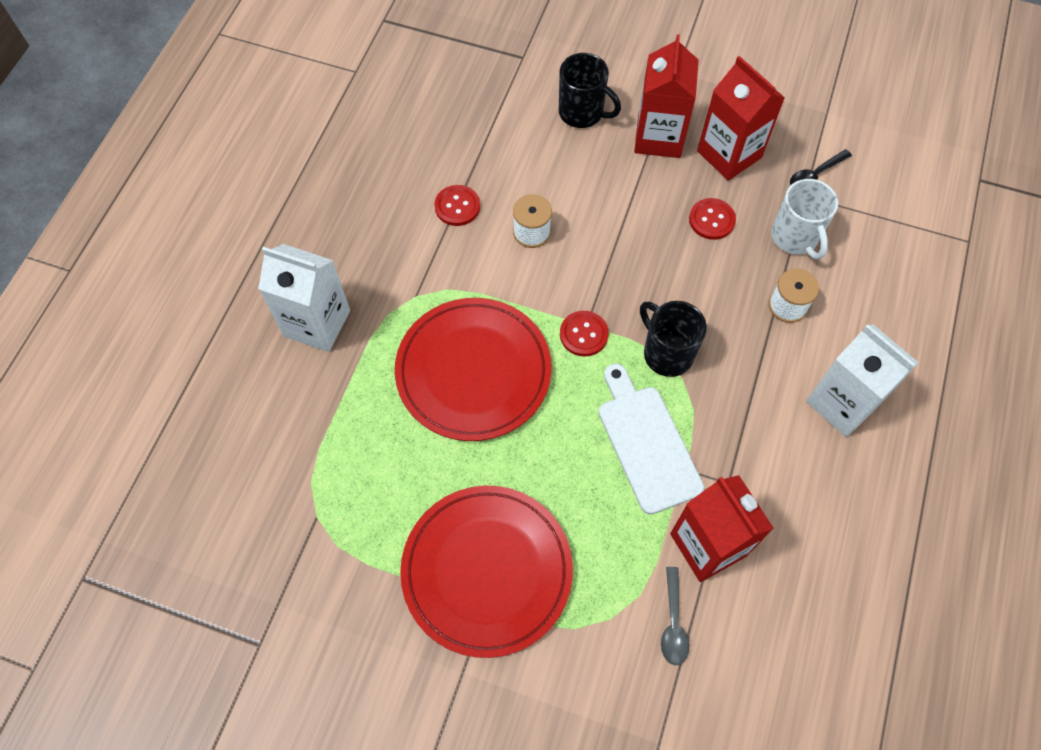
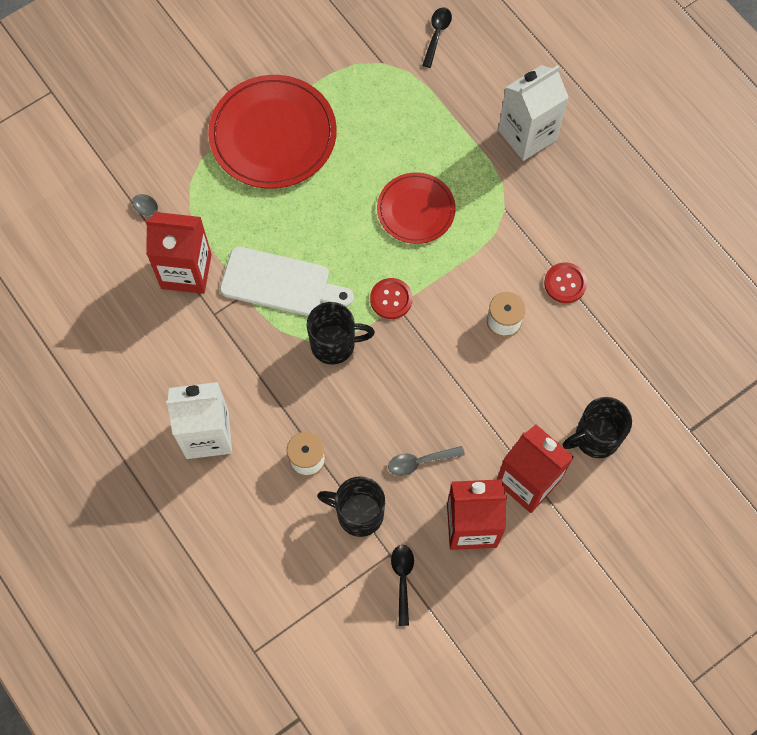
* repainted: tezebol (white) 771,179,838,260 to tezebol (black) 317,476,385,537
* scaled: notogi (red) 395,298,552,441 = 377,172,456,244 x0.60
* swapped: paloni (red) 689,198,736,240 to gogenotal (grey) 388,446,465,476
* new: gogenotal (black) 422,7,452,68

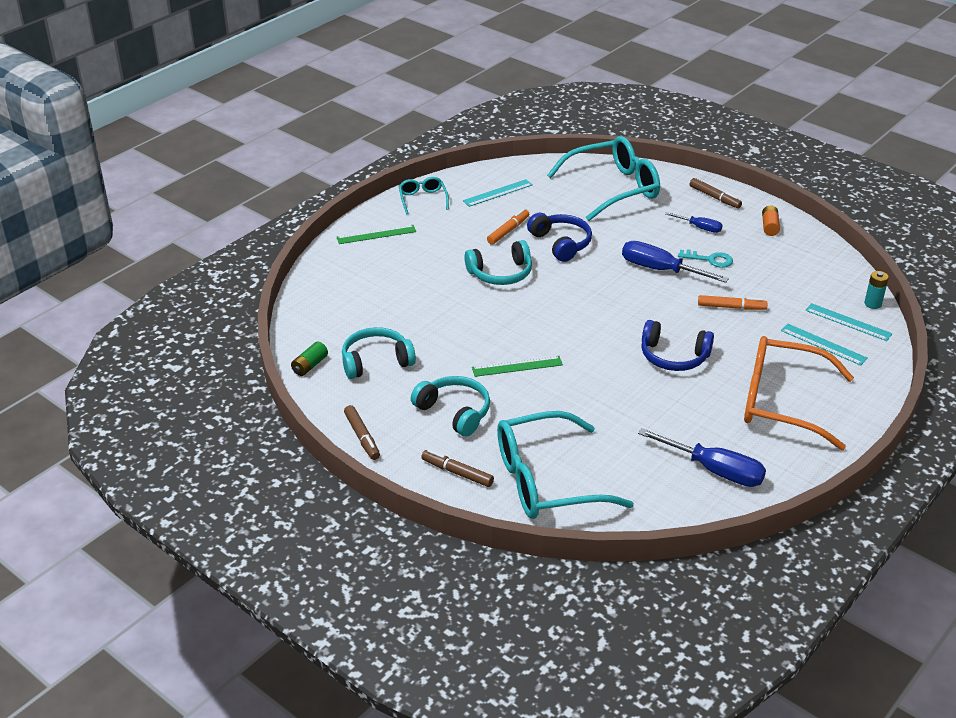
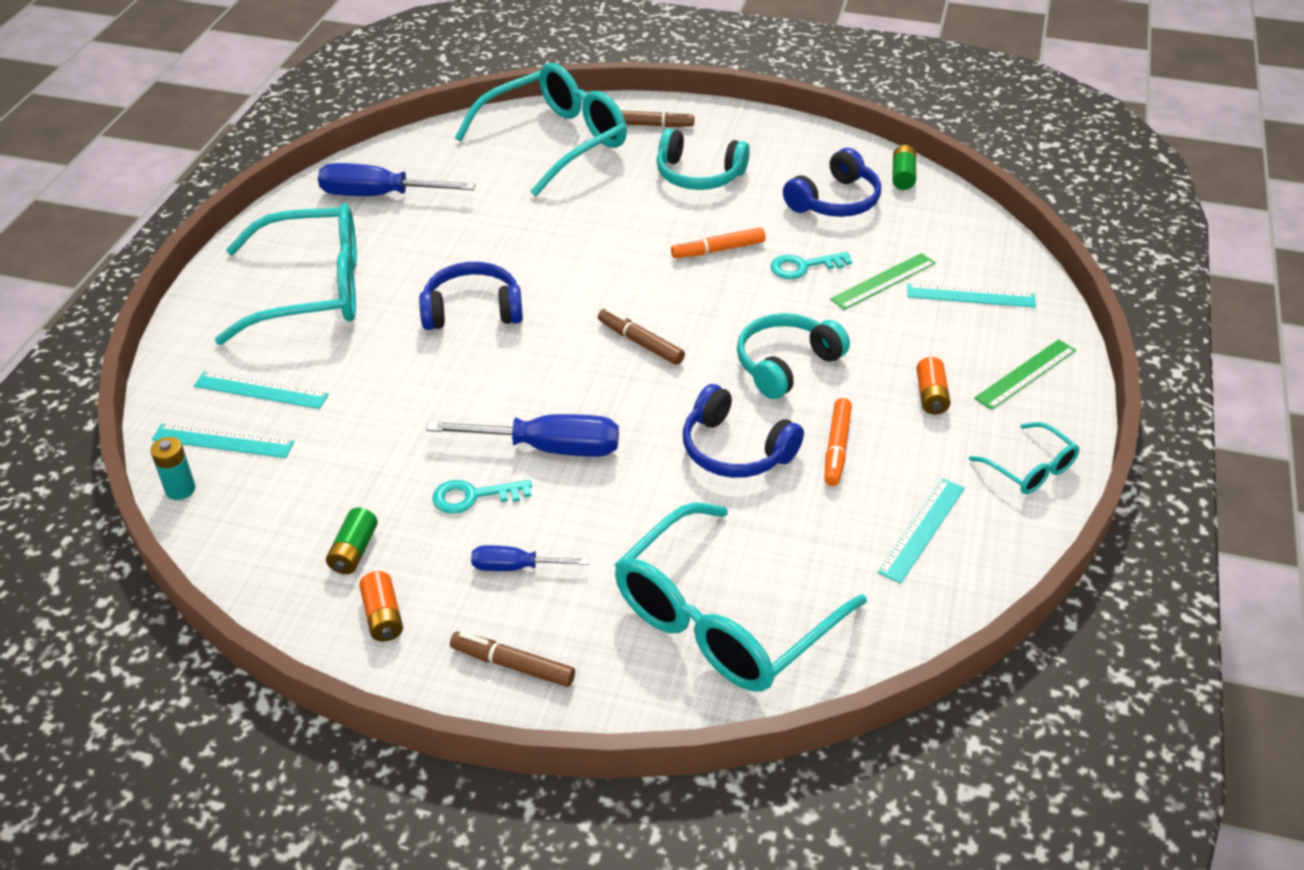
* repainted: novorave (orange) 744,336,854,450 to novorave (turquoise) 215,203,357,345
* new: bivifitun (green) 326,508,378,574
* shifted: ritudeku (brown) 344,405,380,460 to 598,308,685,365
* shifted: ritudeku (orange) 698,295,768,310 to 671,228,766,258
* new: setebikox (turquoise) 770,252,852,279
* repainted: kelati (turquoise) 342,327,416,379 to kelati (blue) 783,148,881,217
* shifted: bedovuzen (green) 472,356,563,377 to 830,253,936,310
* new: bedovuzen (turquoise) 907,284,1036,308
* new: bivifitun (orange) 916,357,951,414

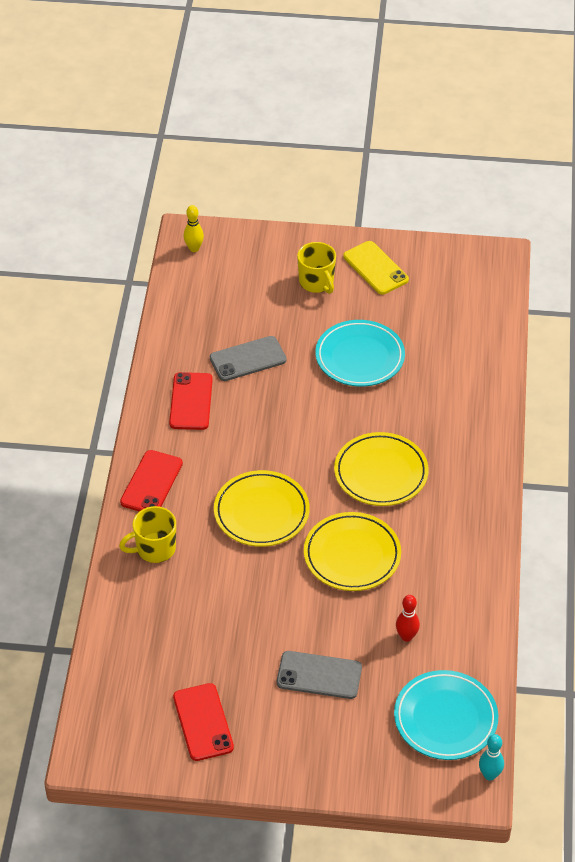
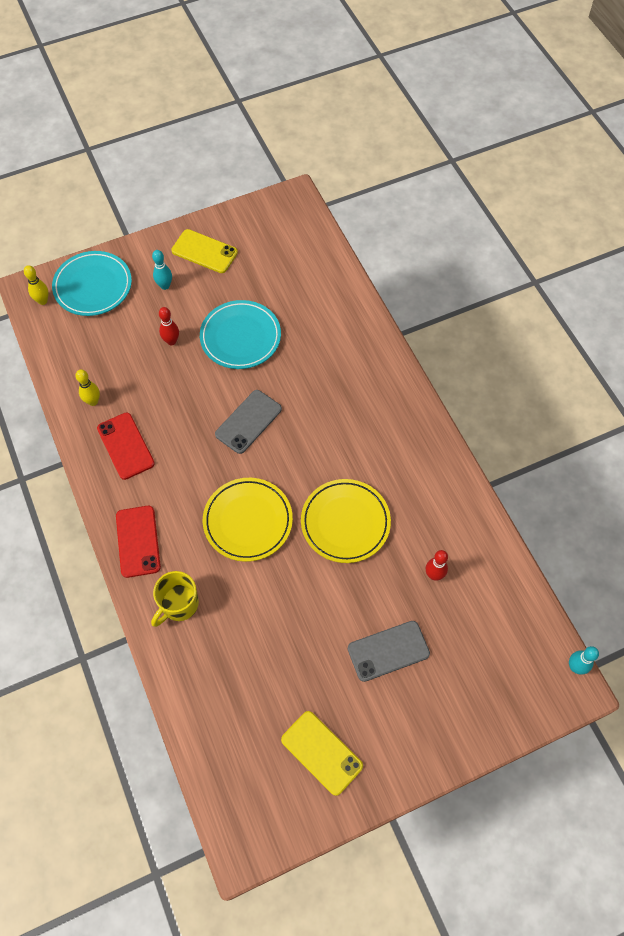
* shifted: notogi (turquoise) 394,670,498,760 to 52,251,132,316
* new: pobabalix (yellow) 75,369,100,406
* swapped: tezebol (yellow) 297,242,336,294 to pobabalix (turquoise) 152,250,172,290
* new: pobabalix (red) 159,307,179,345
* shifted: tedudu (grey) 210,336,287,381 to 215,390,282,454
* repainted: tedudu (red) 173,683,234,761 to tedudu (yellow) 281,711,363,796
* gone: notogi (yellow) 334,432,429,506

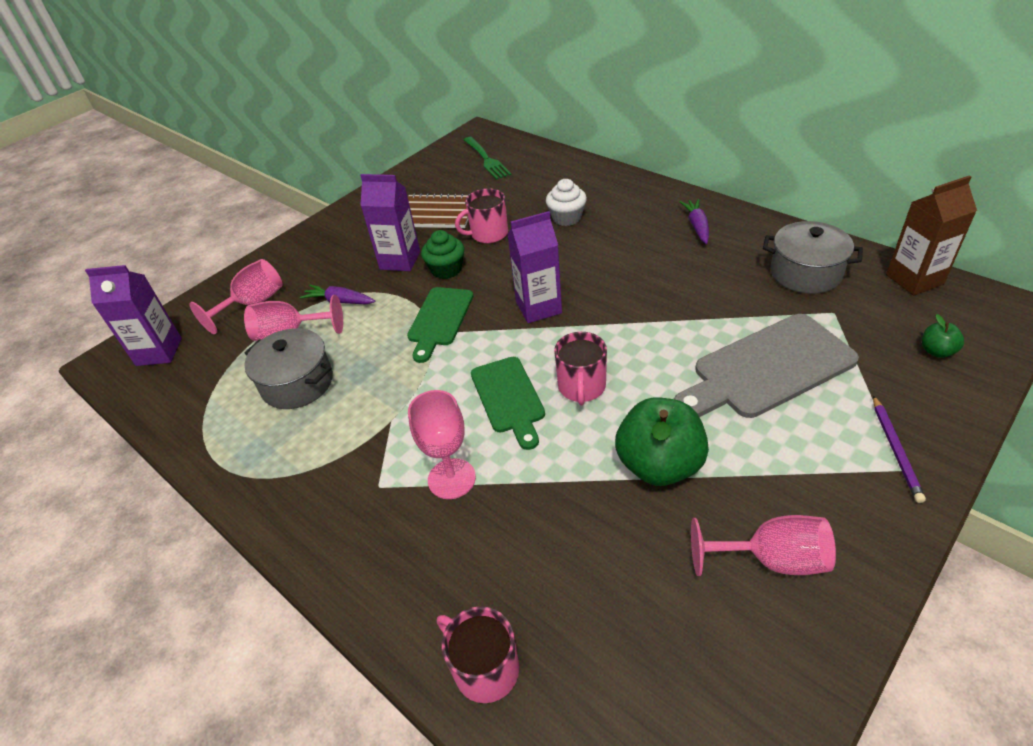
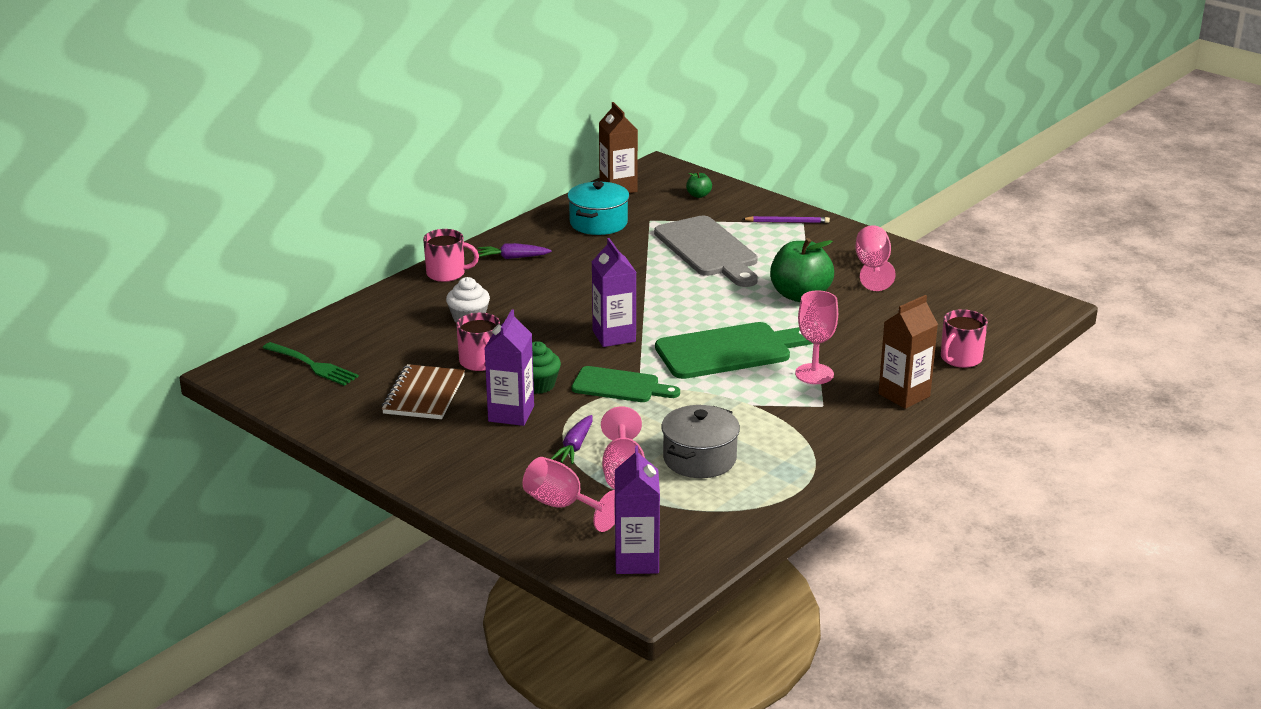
* rotated: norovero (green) 464,137,511,180 = 263,342,359,386 60 degrees clockwise
* shifted: tezebol (pink) 554,332,607,405 to 423,229,479,282
* repainted: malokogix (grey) 763,221,863,294 to malokogix (turquoise) 567,181,629,235
* scaled: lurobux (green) 471,357,545,450 = 655,322,814,379 x1.58
* new: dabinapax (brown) 878,295,938,409

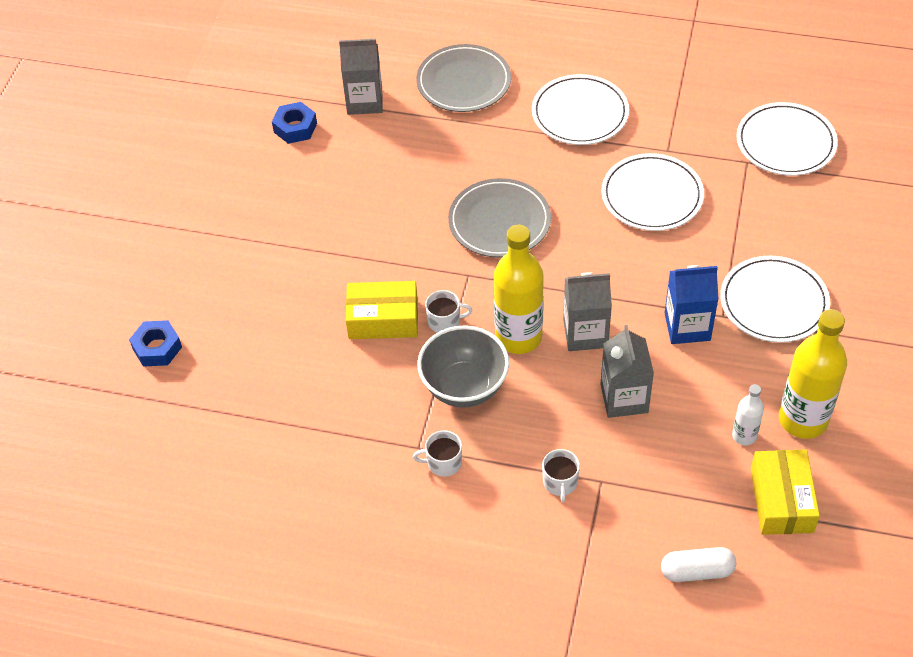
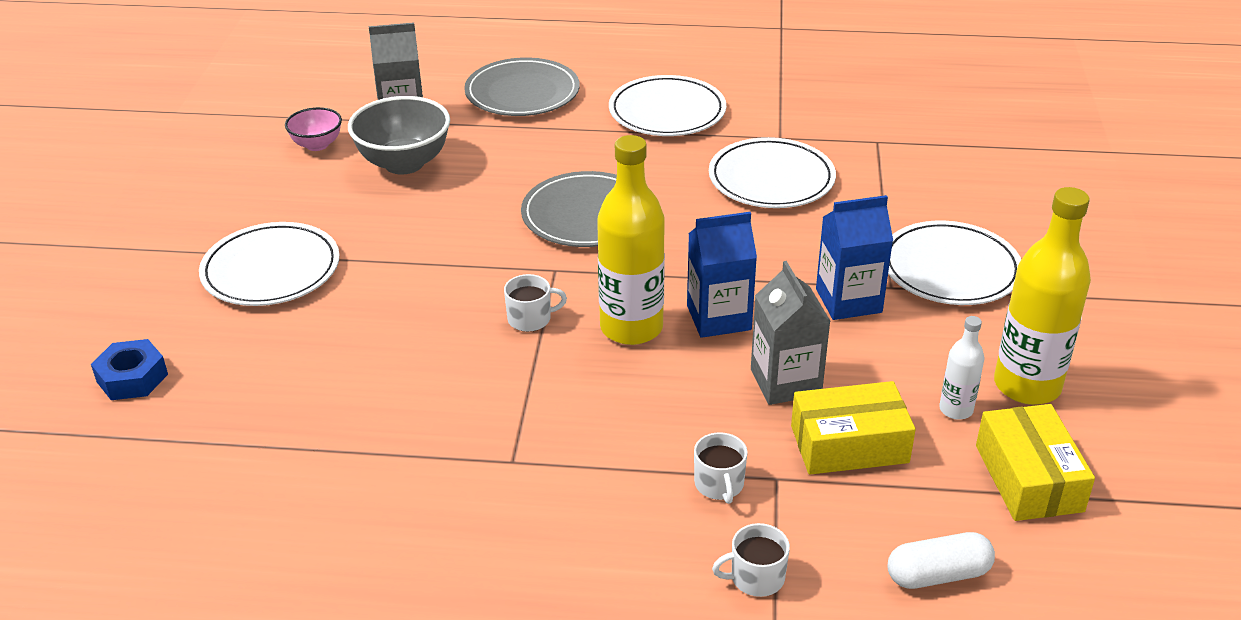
* shifted: notogi (white) 737,102,838,176 to 199,222,340,306
* swapped: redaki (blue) 272,102,317,144 to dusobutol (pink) 285,107,342,151
* shifted: dusobutol (grey) 417,325,509,408 to 348,96,450,174
* repainted: dabinapax (grey) 563,272,612,351 to dabinapax (blue) 687,212,757,338
* shifted: tezebol (white) 413,430,462,477 to 712,523,790,597
* shifted: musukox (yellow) 346,281,418,339 to 791,381,916,475

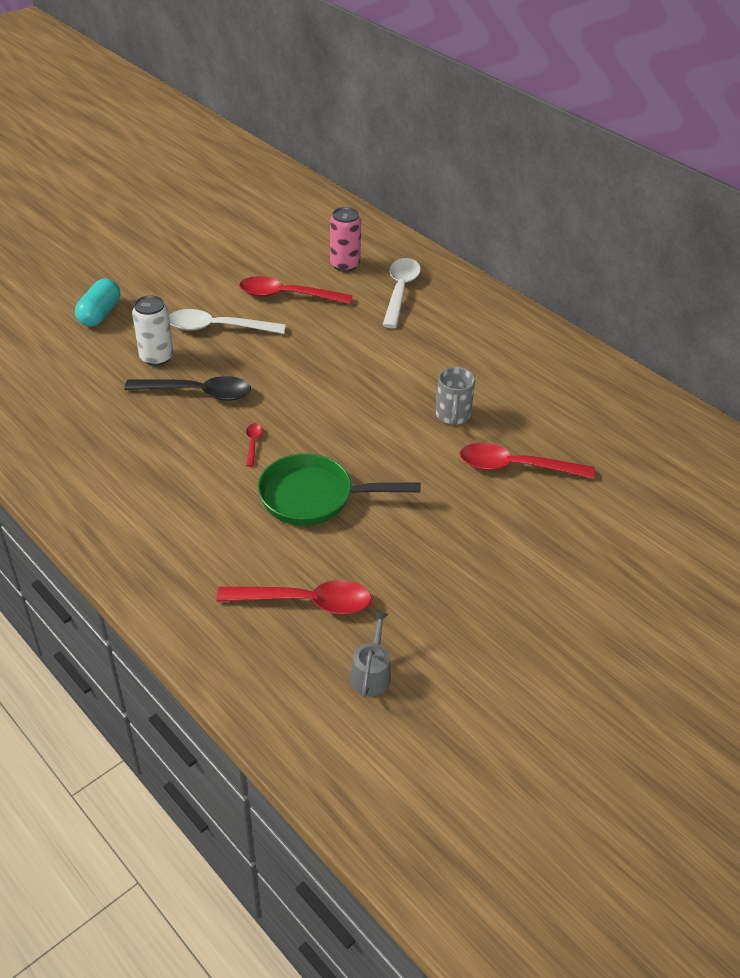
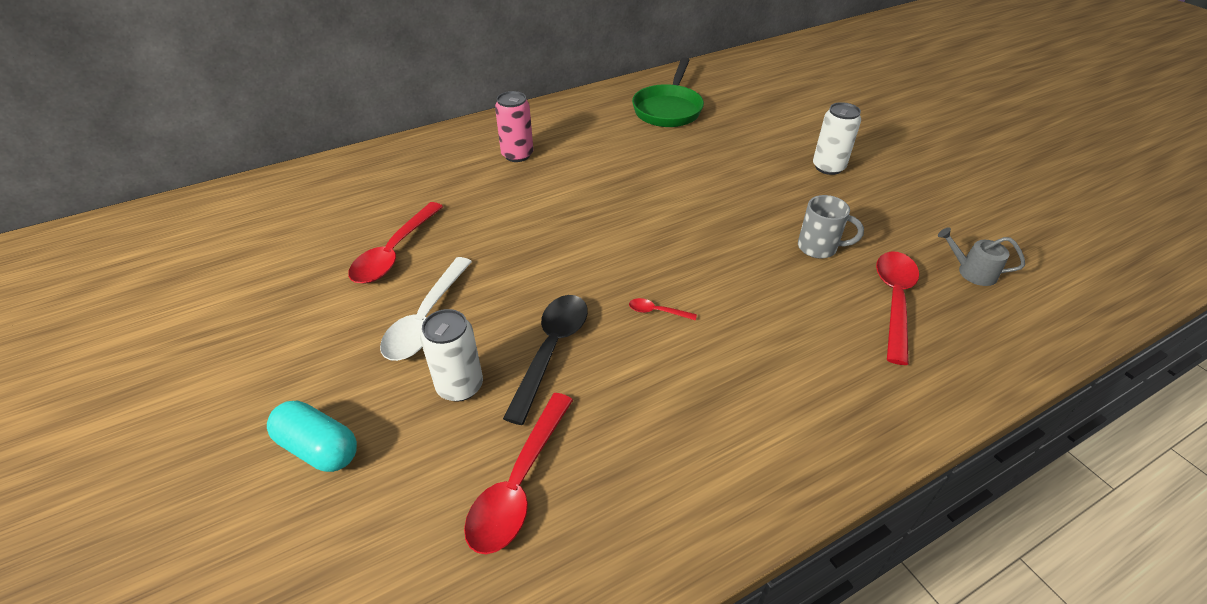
* shifted: gogenotal (red) 460,443,595,479 to 464,393,573,554
* shifted: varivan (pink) 330,207,361,272 to 495,91,533,162
* shifted: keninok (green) 258,453,420,526 to 632,57,704,127
* shifted: tezebol (grey) 435,367,475,426 to 798,195,864,259
* new: varivan (white) 813,102,861,175
* gone: gogenotal (white) 383,258,421,328

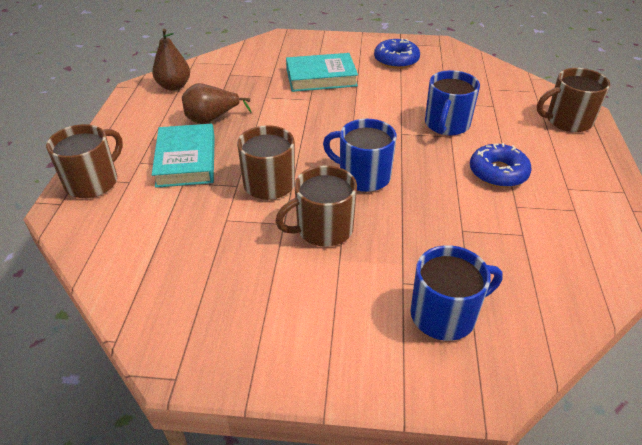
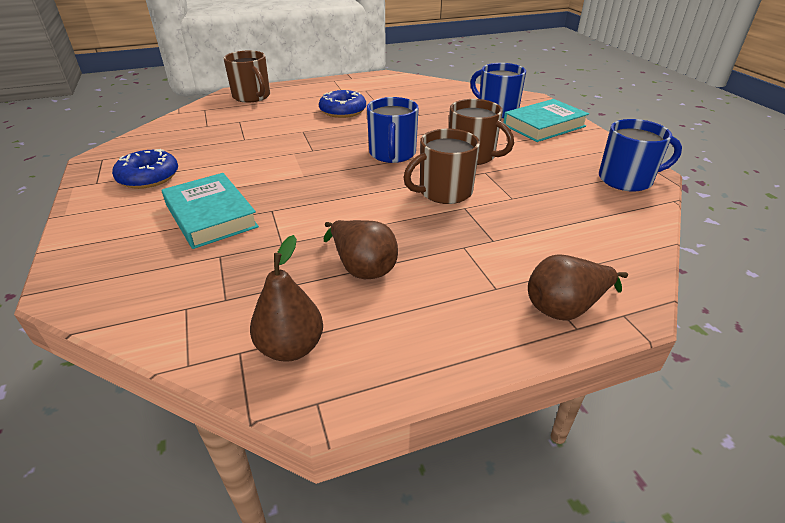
* shifted: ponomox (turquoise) 152,124,215,188 to 503,99,589,142
* swapped: tezebol (brown) 46,124,123,198 to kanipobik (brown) 528,255,628,321
* shifted: tezebol (blue) 425,70,480,135 to 599,119,682,192

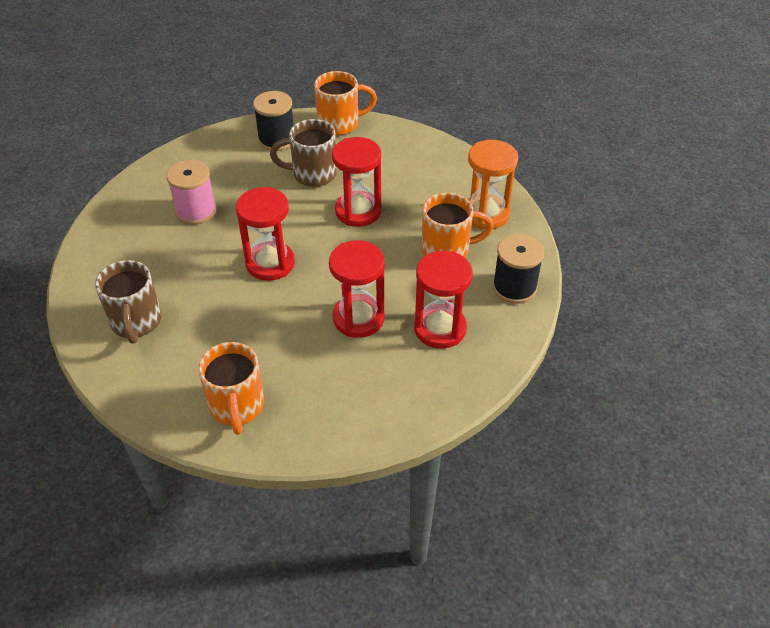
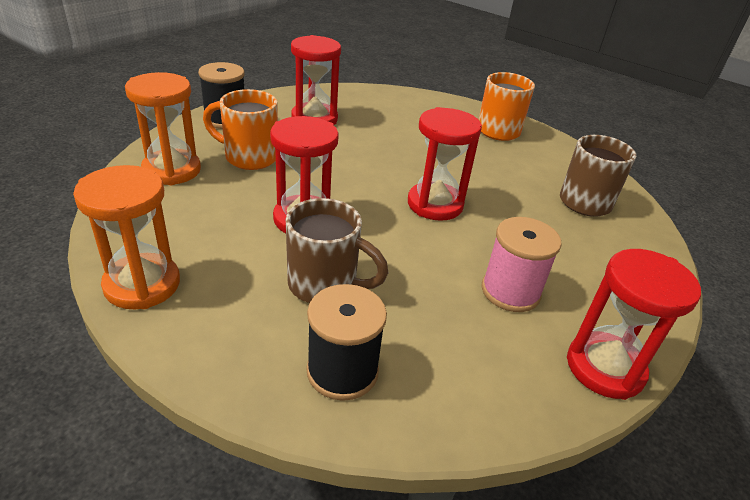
* new: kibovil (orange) 73,165,180,309
* shifted: kibovil (red) 329,240,385,338 to 567,249,701,400
* gone: tezebol (orange) 314,71,377,136

